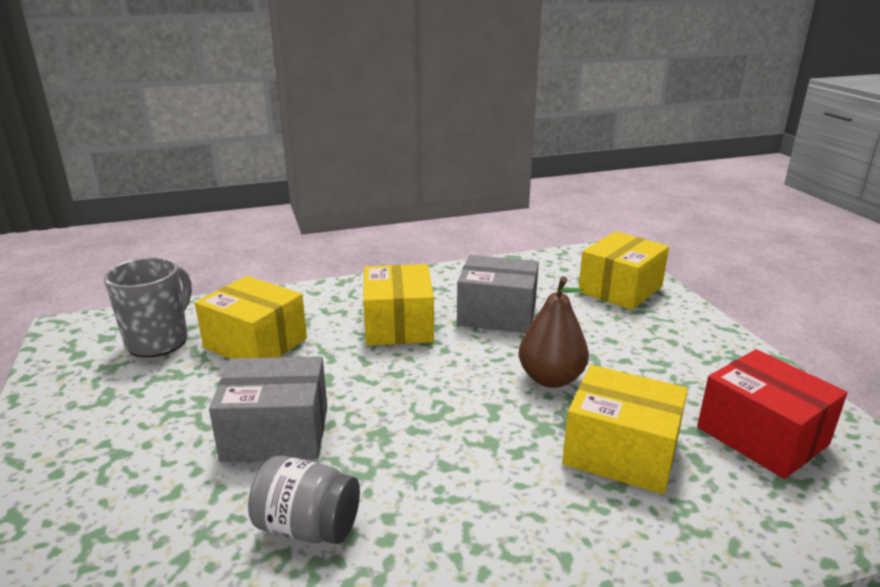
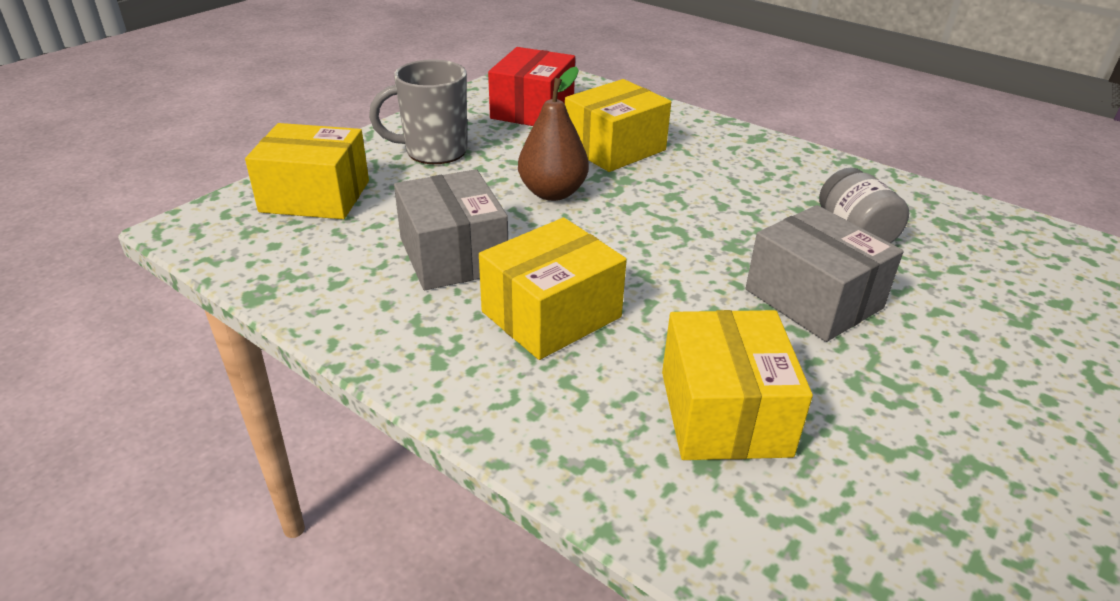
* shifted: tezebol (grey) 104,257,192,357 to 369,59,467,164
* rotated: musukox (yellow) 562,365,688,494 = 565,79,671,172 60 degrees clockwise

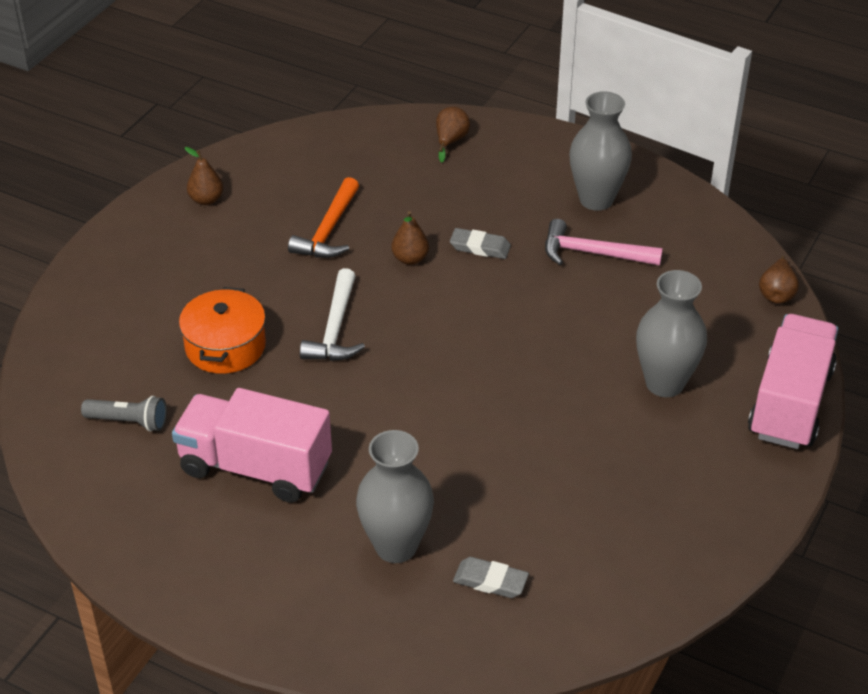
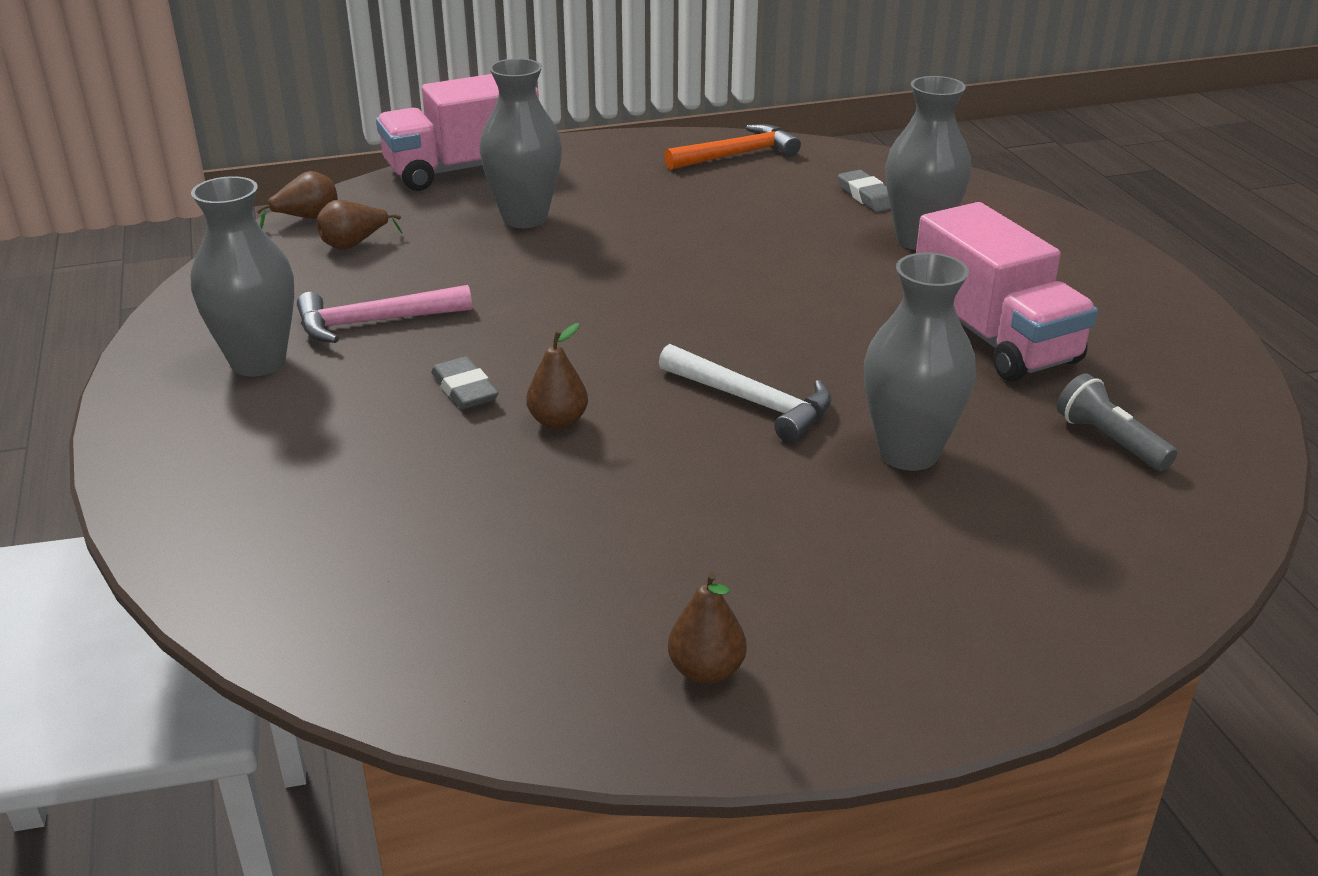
* rotated: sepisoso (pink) 545,219,663,266 = 297,285,472,343 105 degrees clockwise
* shifted: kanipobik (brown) 436,107,470,163 to 317,200,403,250
* rotated: sepisoso (white) 300,268,365,361 = 659,344,832,443 75 degrees clockwise
* shifted: sepisoso (orange) 288,177,359,258 to 664,124,801,170
* swapped: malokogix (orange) 179,287,266,374 to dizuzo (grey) 864,253,976,471

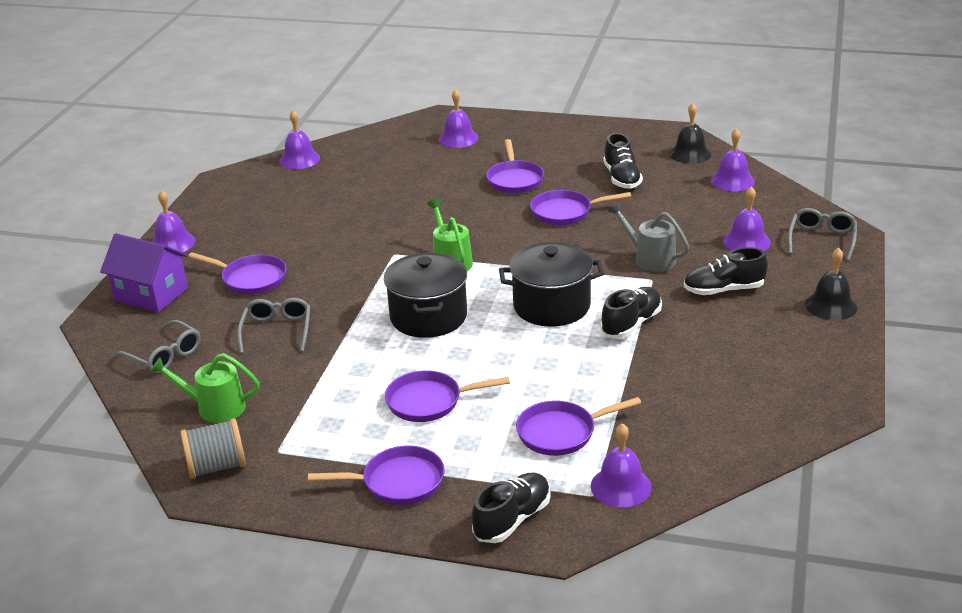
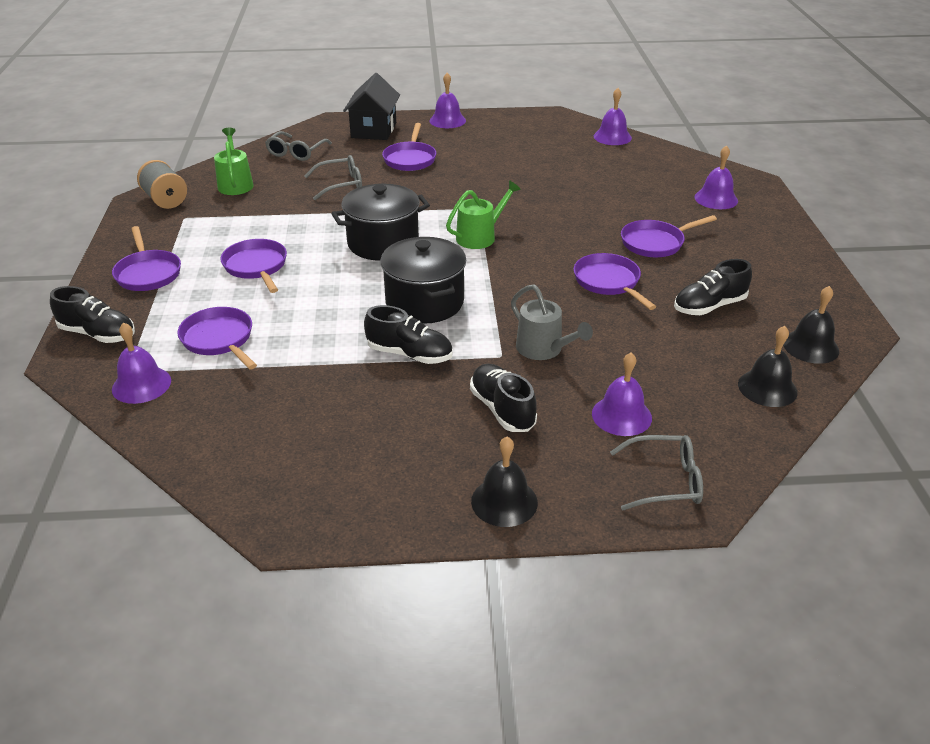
* repainted: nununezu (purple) 100,233,188,312 to nununezu (black) 343,73,400,140
* rotated: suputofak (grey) 607,202,690,272 = 511,285,593,360 120 degrees clockwise
* repainted: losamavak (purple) 711,128,755,191 to losamavak (black) 738,326,798,407

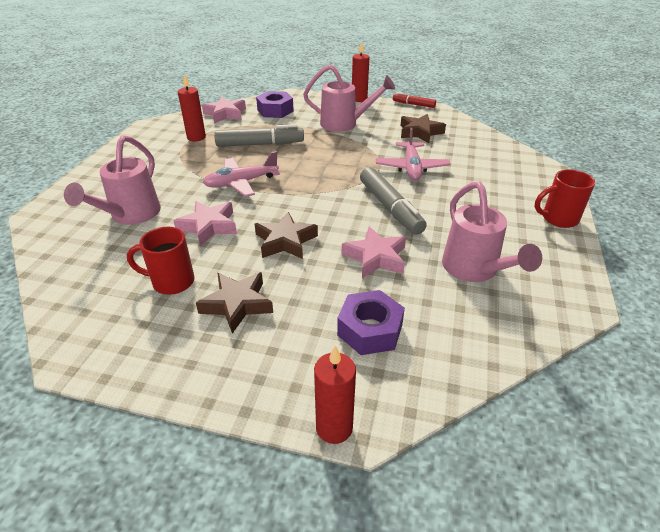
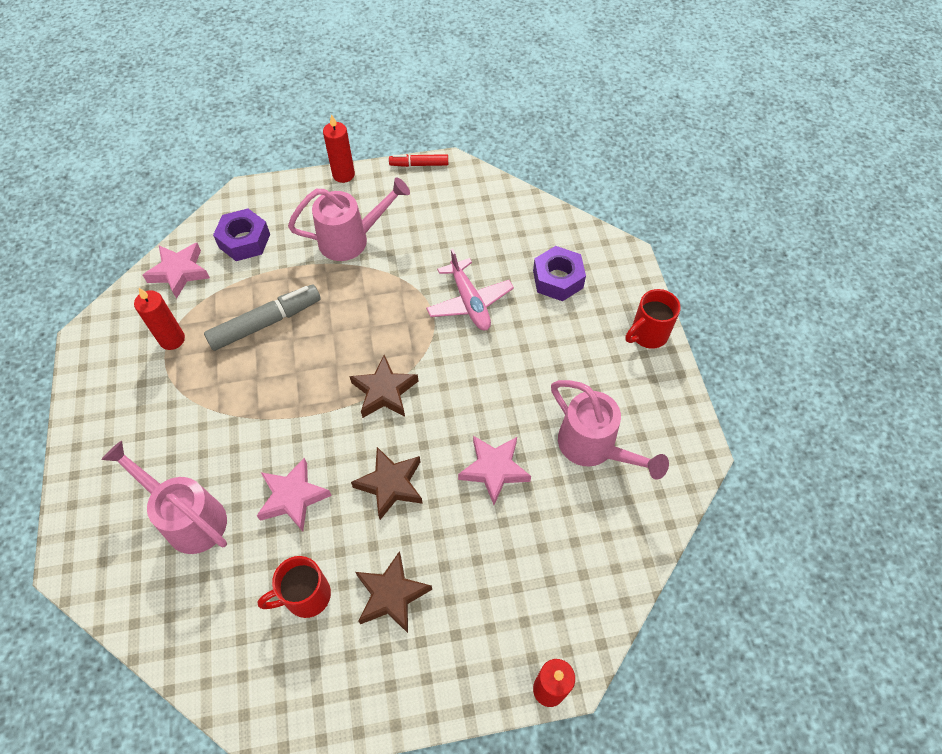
* rotated: suputofak (pink) 64,135,161,225 = 101,441,227,554 135 degrees clockwise
* shifted: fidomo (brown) 400,114,446,143 to 350,355,418,418
* shifted: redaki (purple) 337,290,405,355 to 533,246,586,301
* gone: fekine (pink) 203,151,280,197
* gone: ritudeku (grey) 360,167,427,235

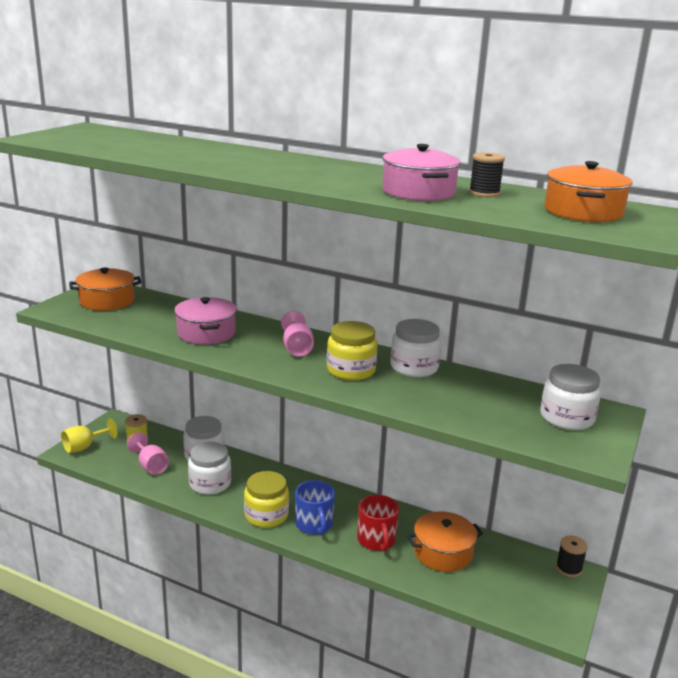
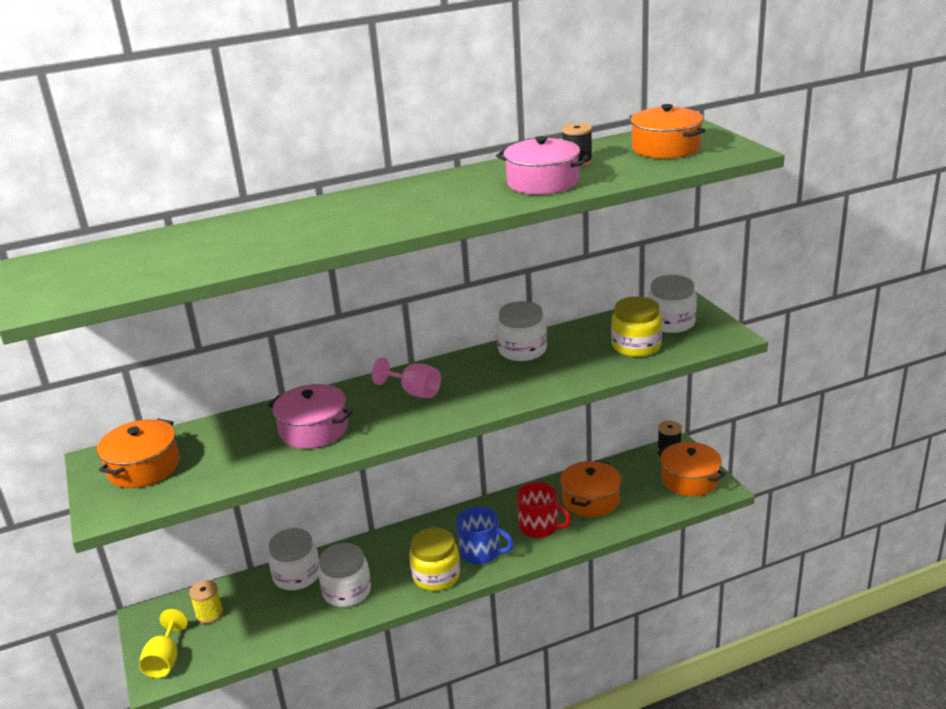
* shifted: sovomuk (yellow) 327,321,378,380 to 611,296,662,357
* new: malokogix (orange) 657,442,726,496
* gone: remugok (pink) 127,432,169,475

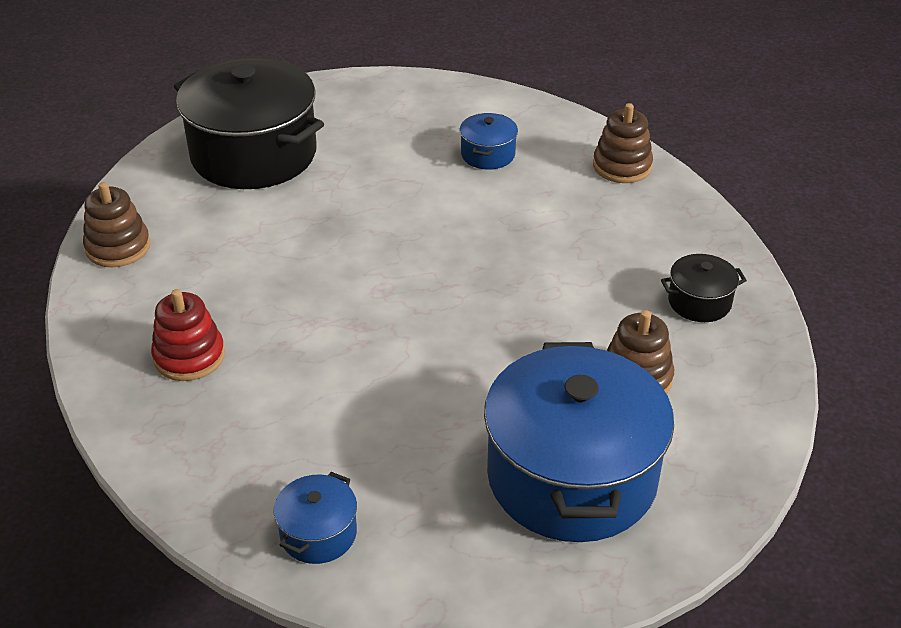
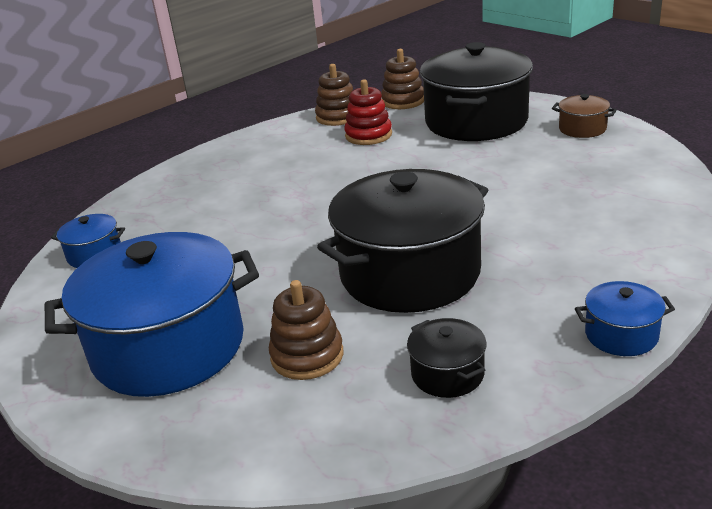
* new: malokogix (black) 317,169,488,313
* shifted: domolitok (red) 151,289,225,381 to 344,79,392,145
* shifted: domolitok (brown) 593,103,653,183 to 381,49,424,109
* new: malokogix (brown) 552,94,617,138
* shifted: malokogix (blue) 459,113,518,170 to 575,281,675,356

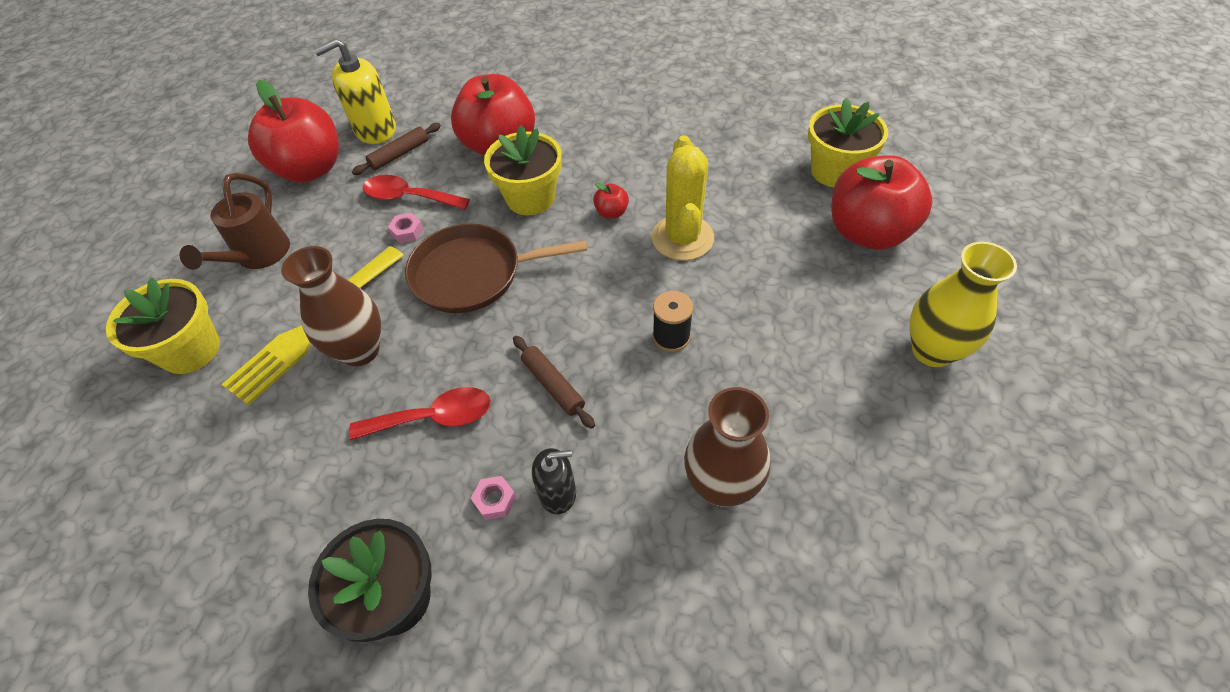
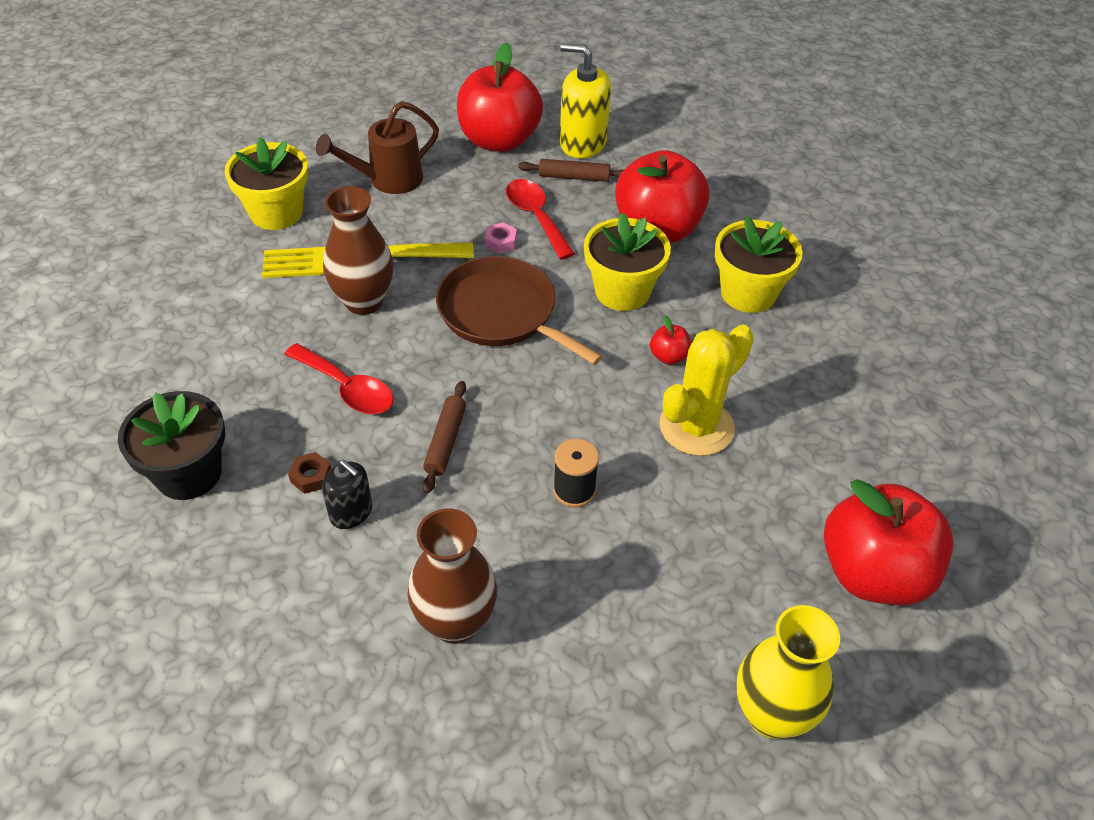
* repainted: redaki (pink) 471,476,516,520 to redaki (brown) 288,452,331,494
* shifted: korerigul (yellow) 808,98,888,187 to 715,216,803,313

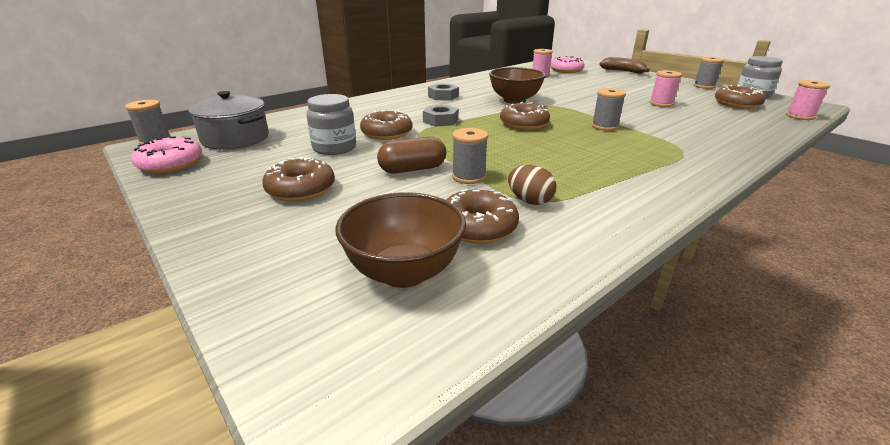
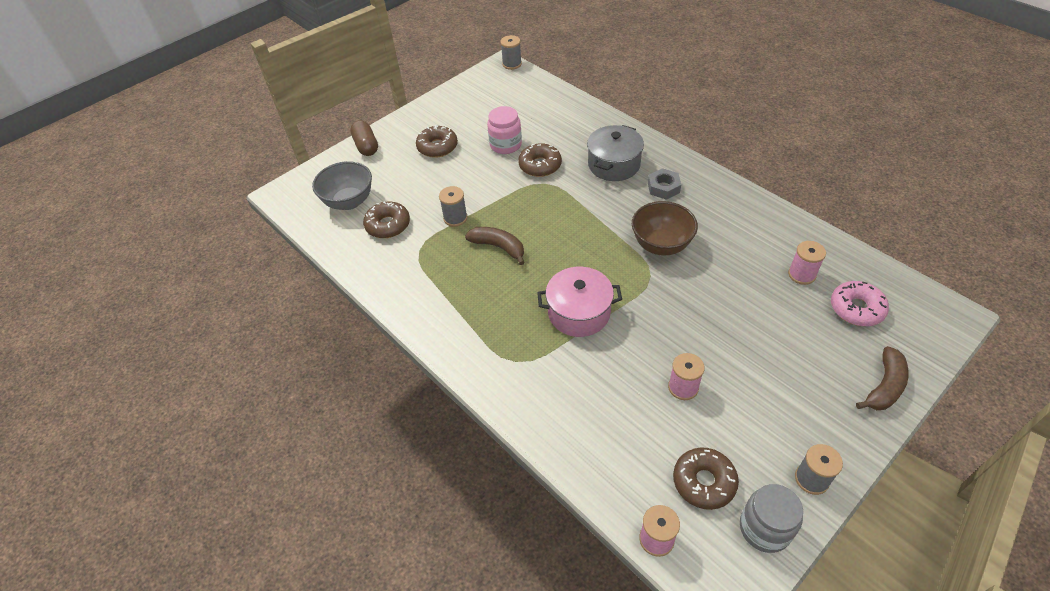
* repainted: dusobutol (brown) 335,192,466,288 to dusobutol (grey) 312,161,372,210
* shifted: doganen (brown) 377,137,446,174 to 350,120,378,156
* new: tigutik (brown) 465,227,525,265
* repainted: sovomuk (grey) 307,94,356,155 to sovomuk (pink) 487,106,522,154
* swapped: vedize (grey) 592,88,626,131 to malokogix (pink) 537,267,622,337
* shifted: malokogix (grey) 188,91,269,150 to 587,125,644,181
* gone: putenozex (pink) 131,136,202,173
* gone: redaki (grey) 423,105,459,127
* gone: putenozex (brown) 500,102,550,130
* gone: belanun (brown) 508,165,556,205

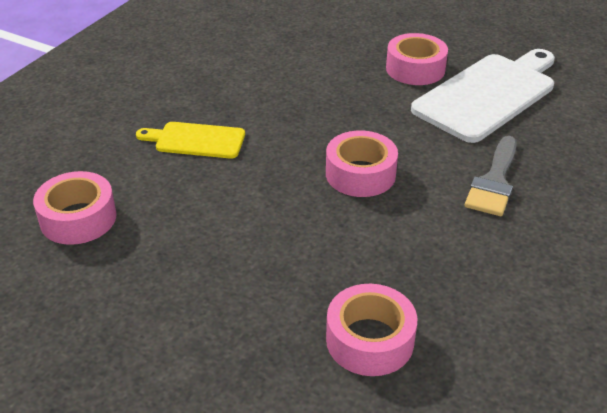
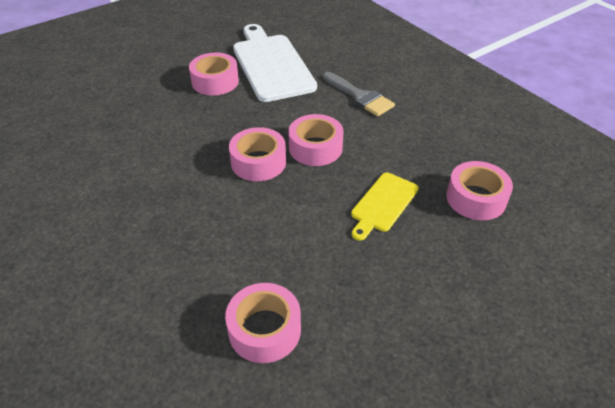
* new: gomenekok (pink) 229,127,286,181
* shifted: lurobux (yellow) 136,122,245,158 to 351,172,419,240

